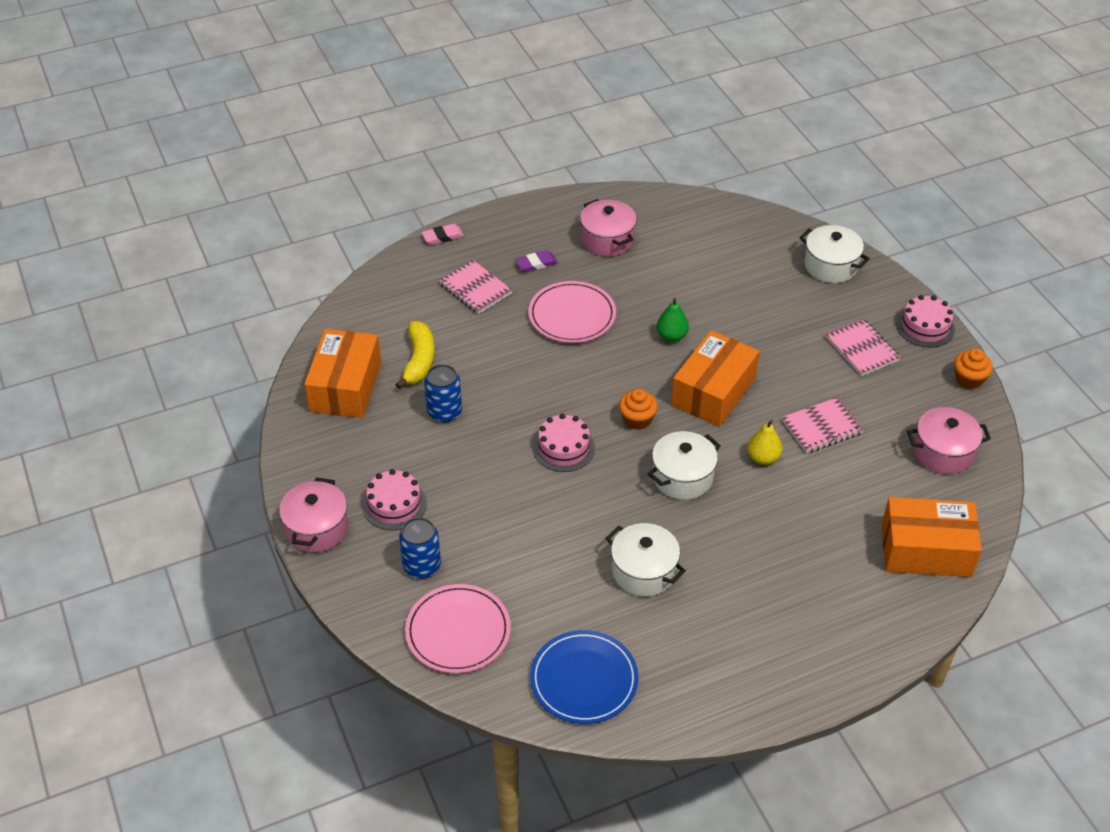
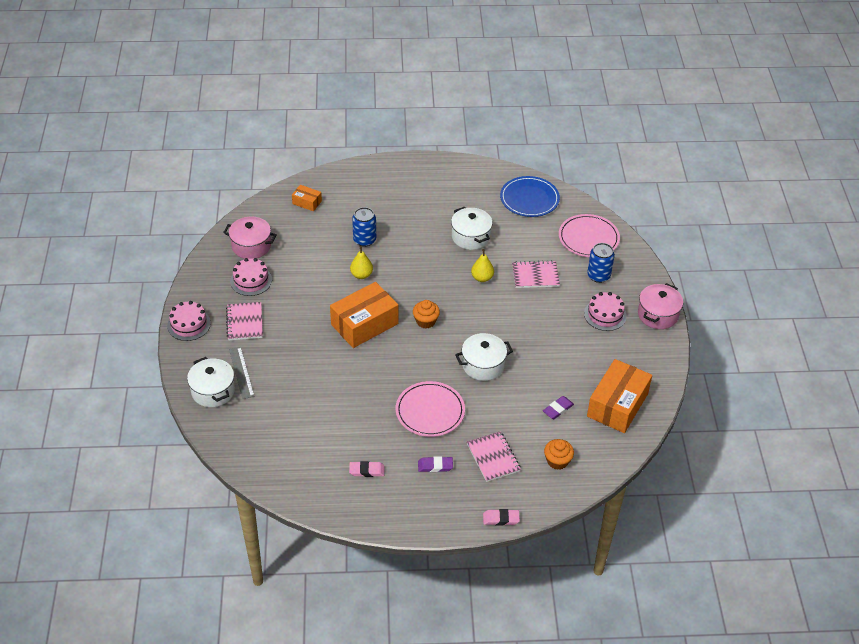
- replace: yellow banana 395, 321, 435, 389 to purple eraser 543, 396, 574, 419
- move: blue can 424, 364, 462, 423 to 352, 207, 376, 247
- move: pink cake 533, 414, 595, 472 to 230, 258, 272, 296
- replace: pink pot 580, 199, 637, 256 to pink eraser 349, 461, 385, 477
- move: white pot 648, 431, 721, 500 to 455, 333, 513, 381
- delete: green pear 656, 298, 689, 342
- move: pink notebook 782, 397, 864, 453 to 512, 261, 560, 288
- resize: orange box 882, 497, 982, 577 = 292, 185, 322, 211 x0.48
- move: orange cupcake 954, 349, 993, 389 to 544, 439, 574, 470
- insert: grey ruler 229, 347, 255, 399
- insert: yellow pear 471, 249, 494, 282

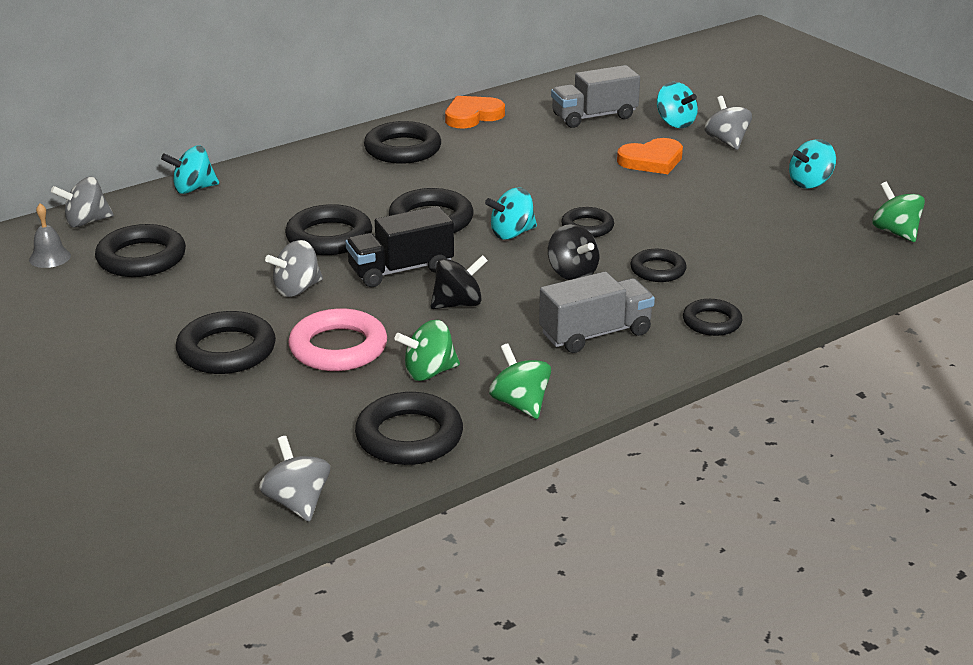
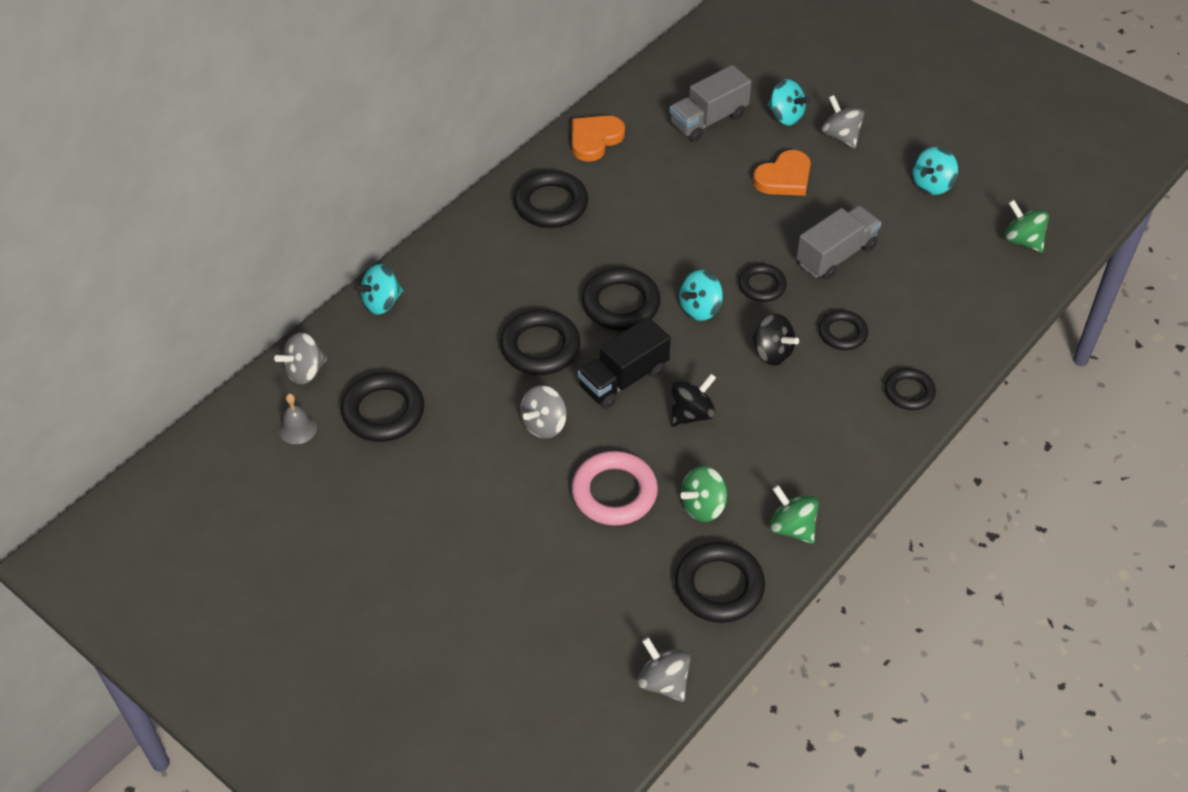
- delete: black ring 176, 311, 276, 374
- move: grey truck 539, 272, 655, 353 to 796, 205, 881, 280

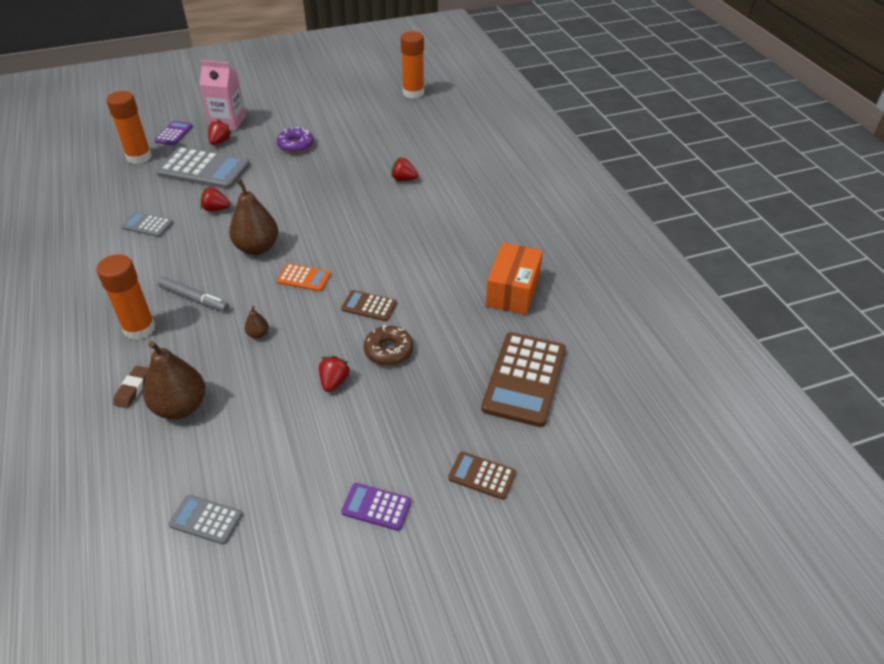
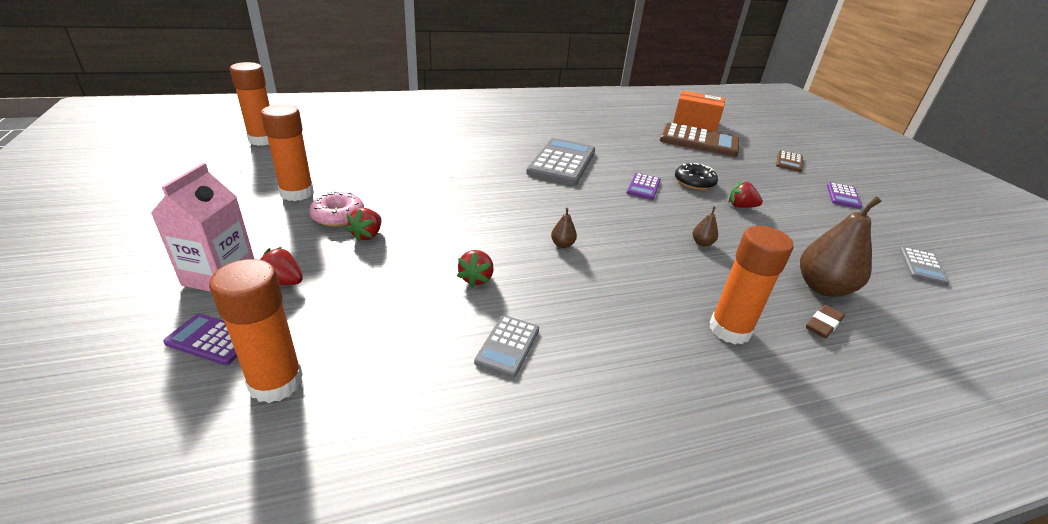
- rotate: brown eraser 113, 366, 148, 408 = 806, 305, 845, 338 60 degrees counterclockwise
- move: grey calculator 156, 147, 250, 189 to 526, 138, 595, 185
- delete: grey marker 158, 277, 229, 312
- resize: brown pear 229, 179, 278, 255 = 551, 208, 577, 248 x0.44
- recolor: purple donut 277, 127, 314, 153 to pink donut 309, 191, 364, 227
- delete: orange calculator 277, 264, 331, 291
- recolor: brown calculator 341, 290, 397, 321 to purple calculator 626, 173, 661, 200
- recolor: brown donut 364, 325, 413, 366 to black donut 675, 163, 718, 190
- move: red strawberry 391, 158, 419, 181 to 346, 208, 381, 242
- move: orange box 486, 243, 543, 315 to 673, 90, 725, 132
- insert: orange glue stick 261, 104, 314, 201

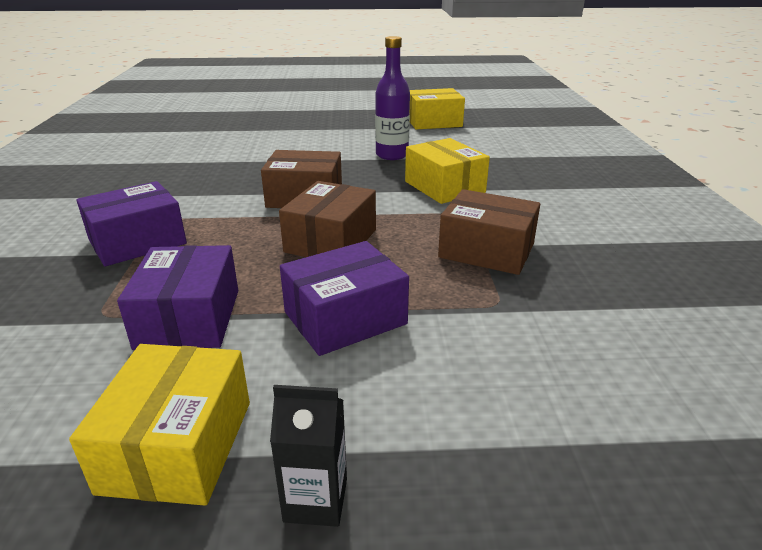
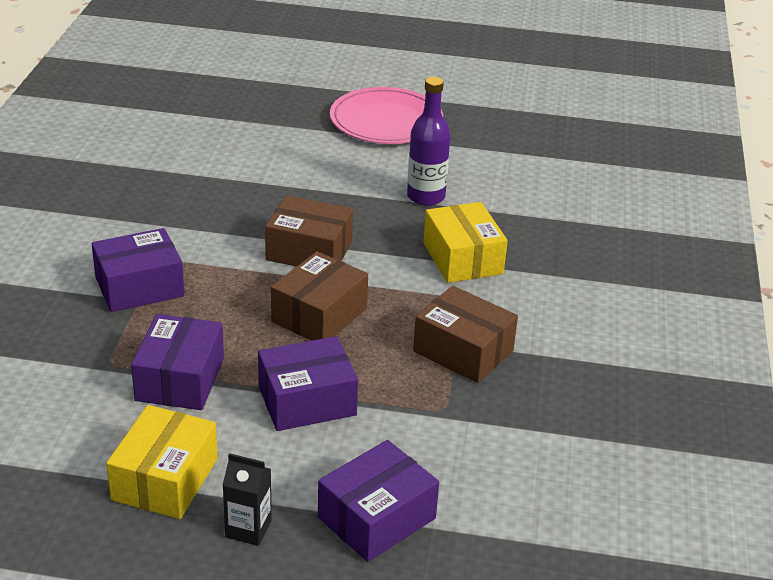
- delete: yellow box 410, 88, 465, 129
- insert: purple box 318, 440, 439, 562
- insert: pink plate 330, 87, 443, 144

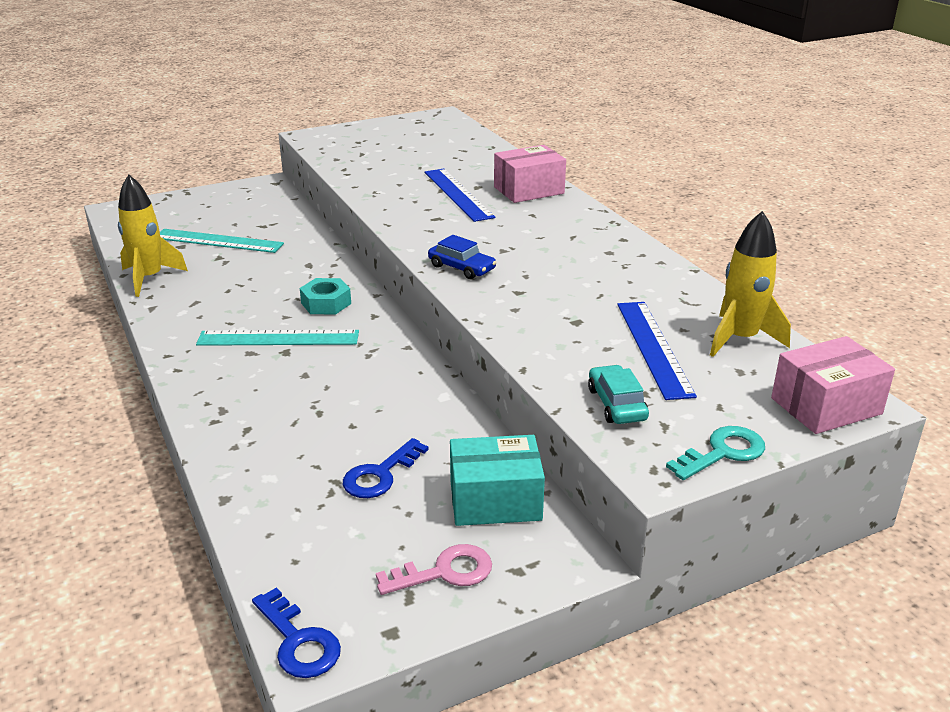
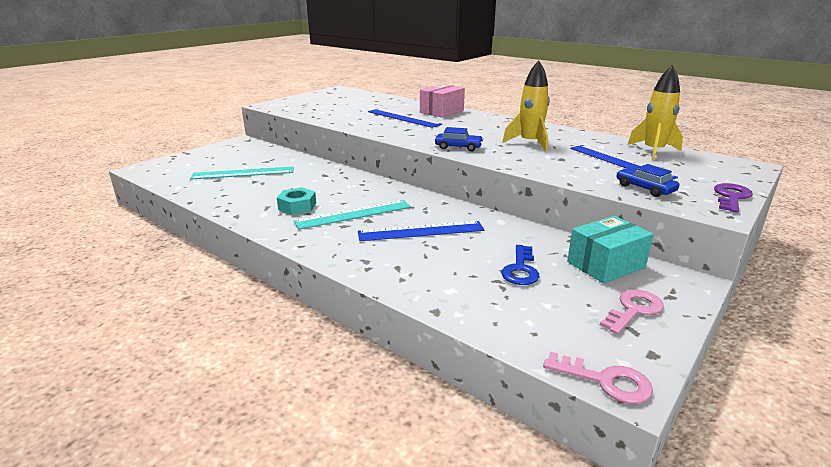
- move: yellow rocket 118, 174, 188, 297 to 502, 60, 550, 152
- recolor: blue key 252, 587, 341, 678 to pink key 543, 351, 653, 404
- move: turquoise nut 300, 278, 351, 314 to 277, 187, 316, 215
- recolor: turquoise car 588, 365, 649, 424 to blue car 617, 164, 679, 197
- recolor: turquoise key 666, 426, 765, 480 to purple key 714, 183, 753, 213
- delete: pink box 771, 336, 895, 434
- insert: blue ruler 358, 221, 485, 241

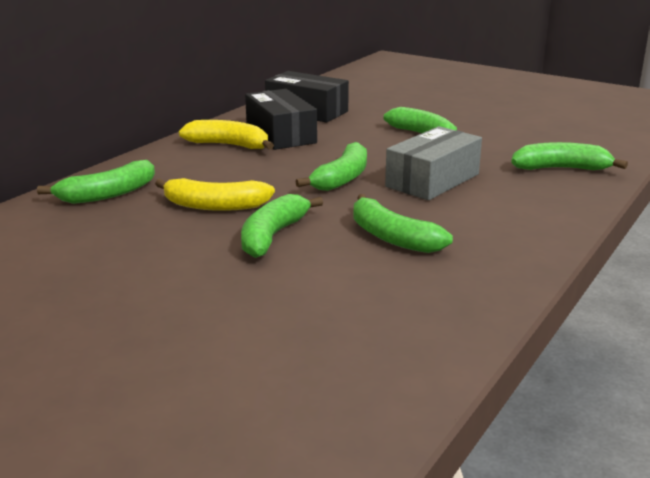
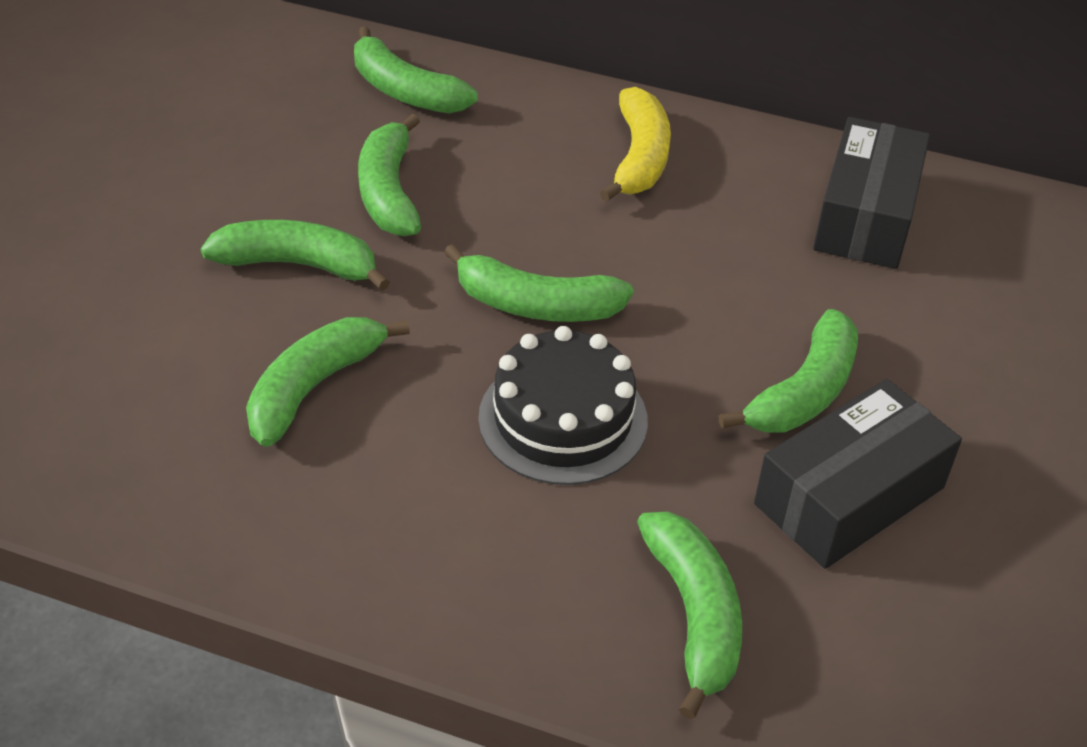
- recolor: yellow banana 155, 178, 275, 211 to green banana 358, 114, 421, 237
- move: black box 245, 89, 317, 150 to 754, 379, 962, 569
- replace: grey box 385, 126, 482, 200 to black cake 478, 326, 648, 485

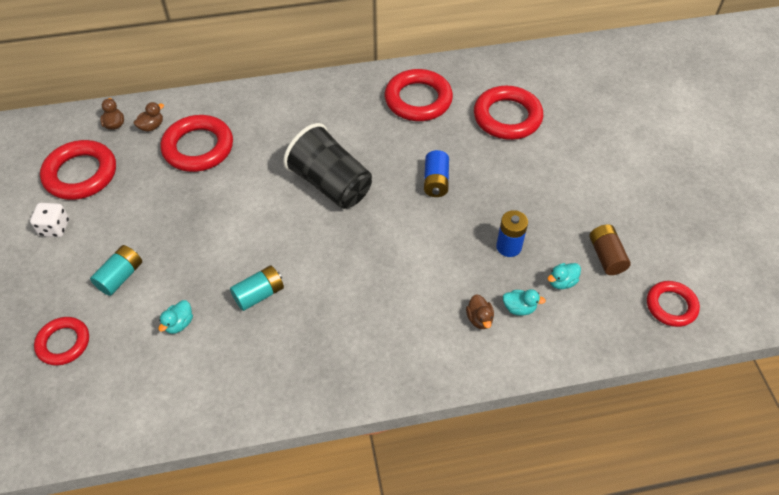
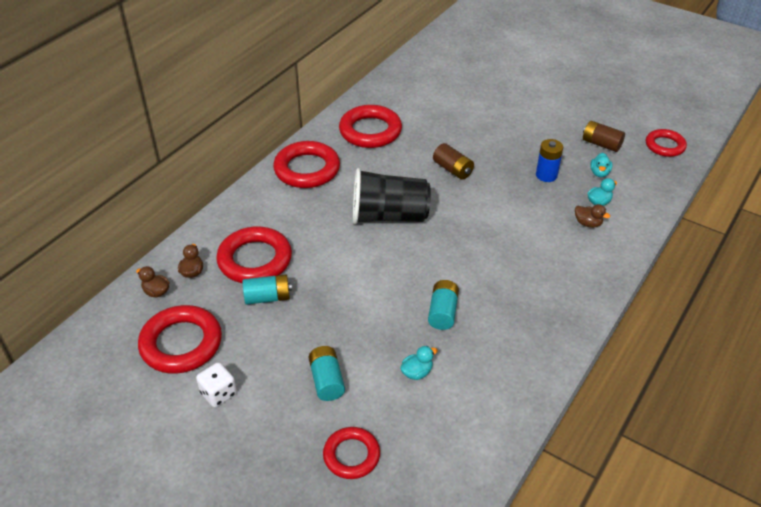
- rotate: turquoise duck 158, 300, 193, 334 = 400, 346, 438, 380 105 degrees counterclockwise
- recolor: blue battery 424, 150, 449, 197 to brown battery 433, 143, 474, 180
- move: red ring 474, 86, 543, 140 to 273, 141, 340, 188
- insert: turquoise battery 243, 274, 292, 305

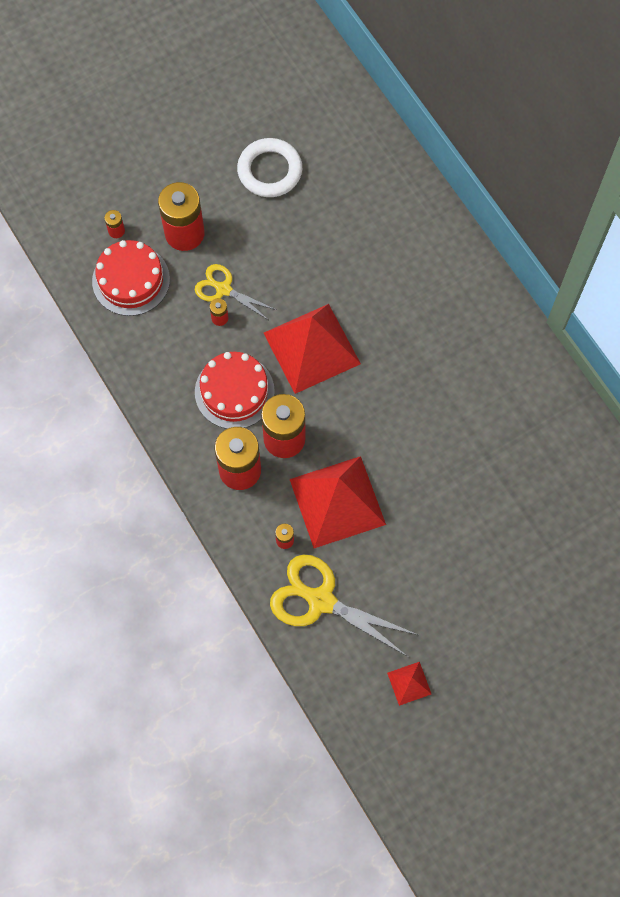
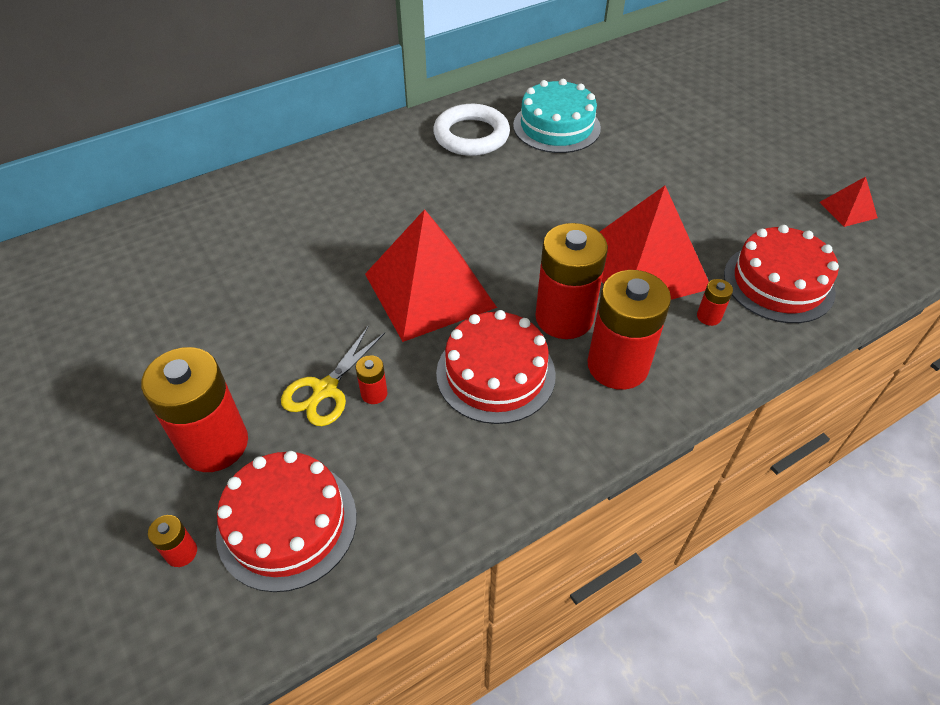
- move: white ring 237, 138, 302, 197 to 433, 104, 510, 156
- replace: yellow scissors 270, 555, 418, 657 to red cake 724, 225, 839, 323
- insert: turquoise cake 513, 79, 601, 153

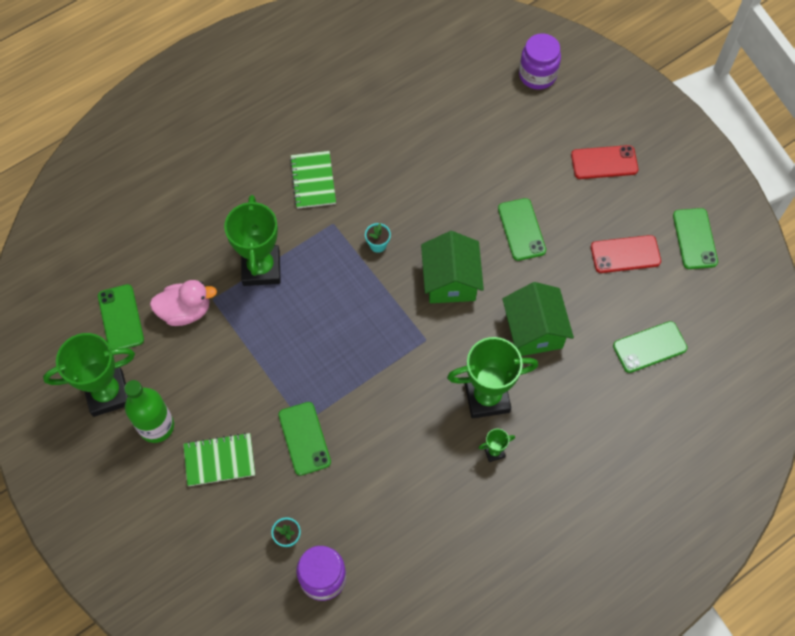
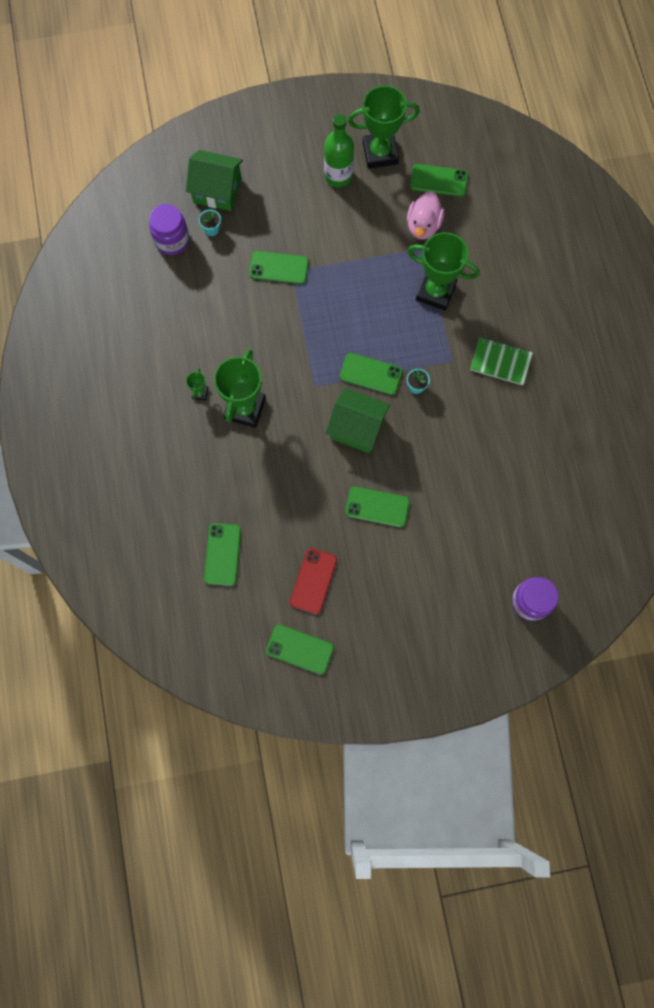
- rotate: green trophy 43, 333, 135, 417 = 348, 85, 420, 169 75 degrees clockwise
- delete: green notebook 183, 433, 255, 486
- move: green house 503, 282, 574, 356 to 186, 150, 243, 211
- delete: red phone 571, 145, 638, 179
- insert: green phone 340, 353, 403, 395

